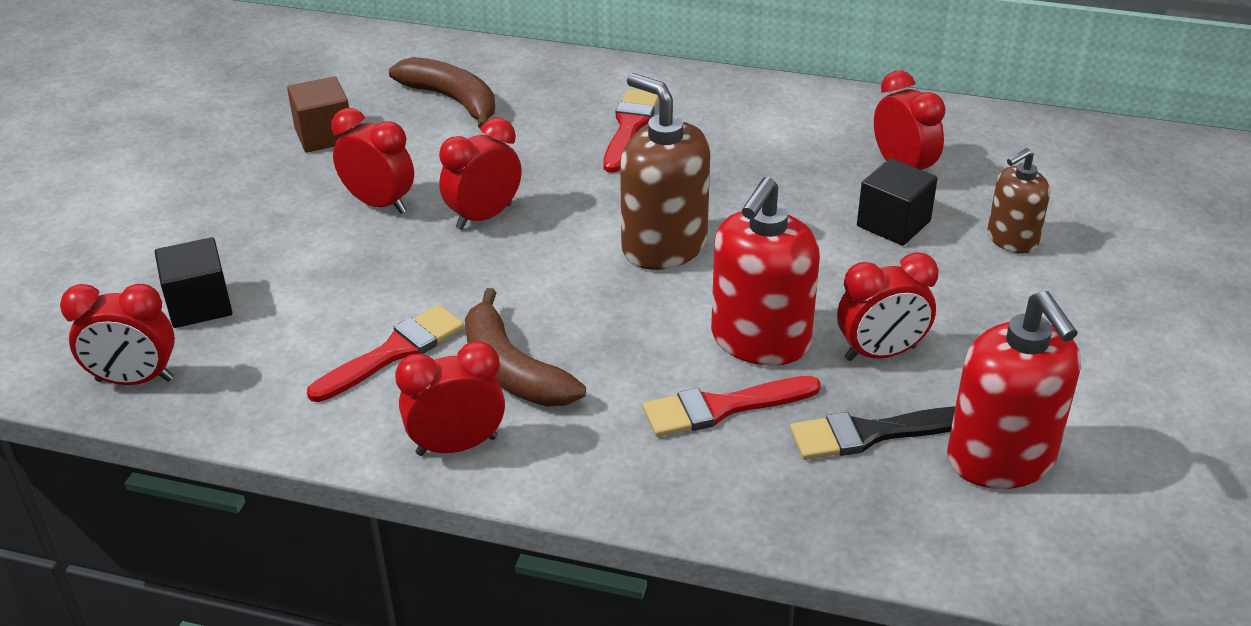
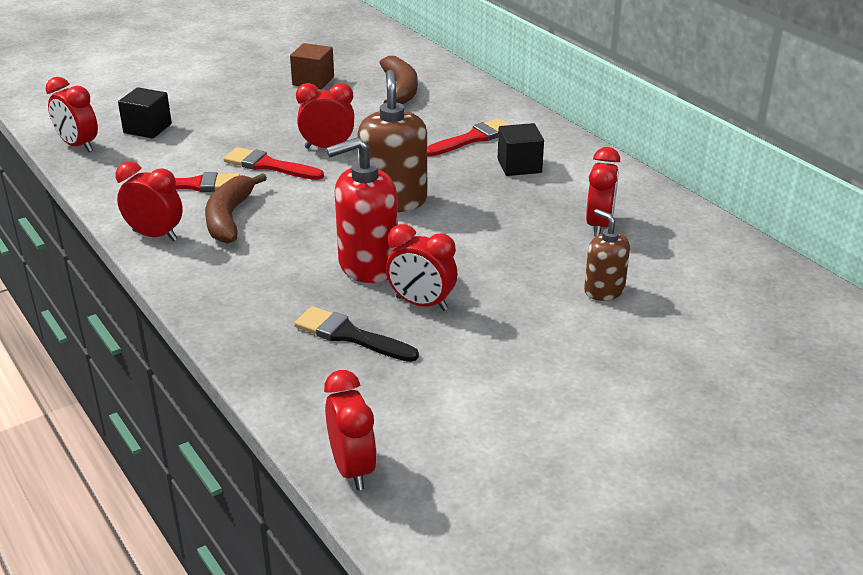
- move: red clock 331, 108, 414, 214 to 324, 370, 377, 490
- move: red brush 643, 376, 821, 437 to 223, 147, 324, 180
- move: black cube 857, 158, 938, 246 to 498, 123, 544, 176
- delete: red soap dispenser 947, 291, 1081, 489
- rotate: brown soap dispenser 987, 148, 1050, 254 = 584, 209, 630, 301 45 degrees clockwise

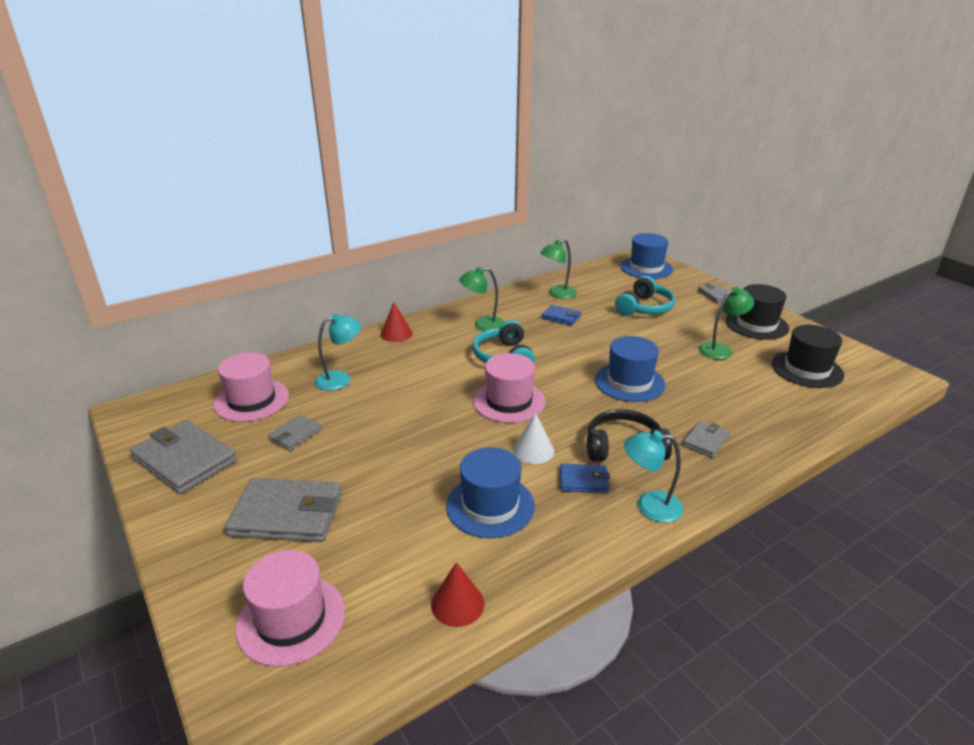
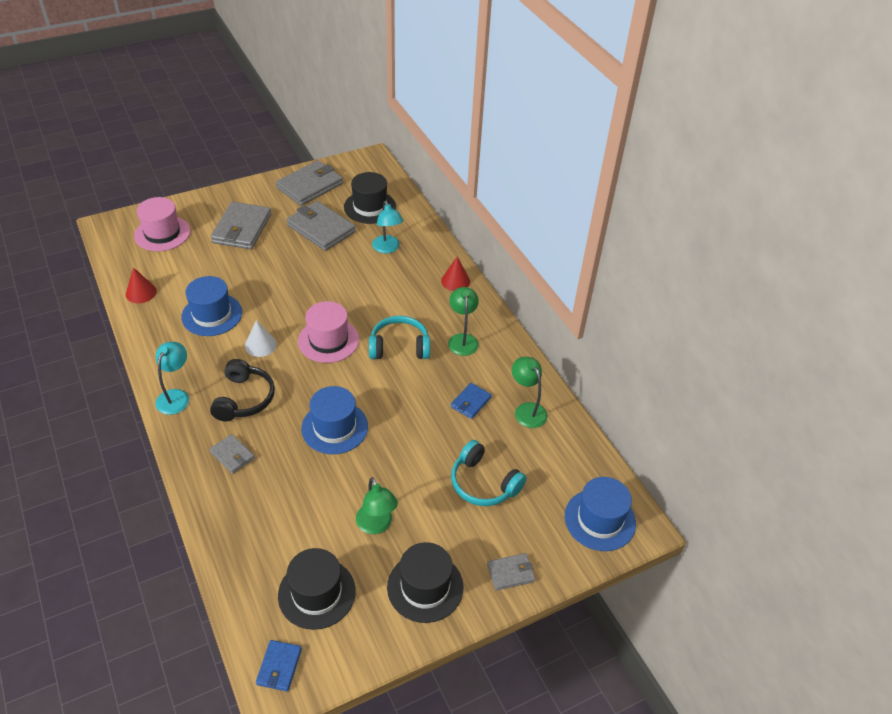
- recolor: pink hat 214, 352, 289, 422 to black hat 344, 172, 396, 224
- resize: grey wallet 268, 414, 322, 451 = 286, 201, 356, 251 x1.93
- move: blue wallet 560, 464, 610, 493 to 256, 640, 302, 692

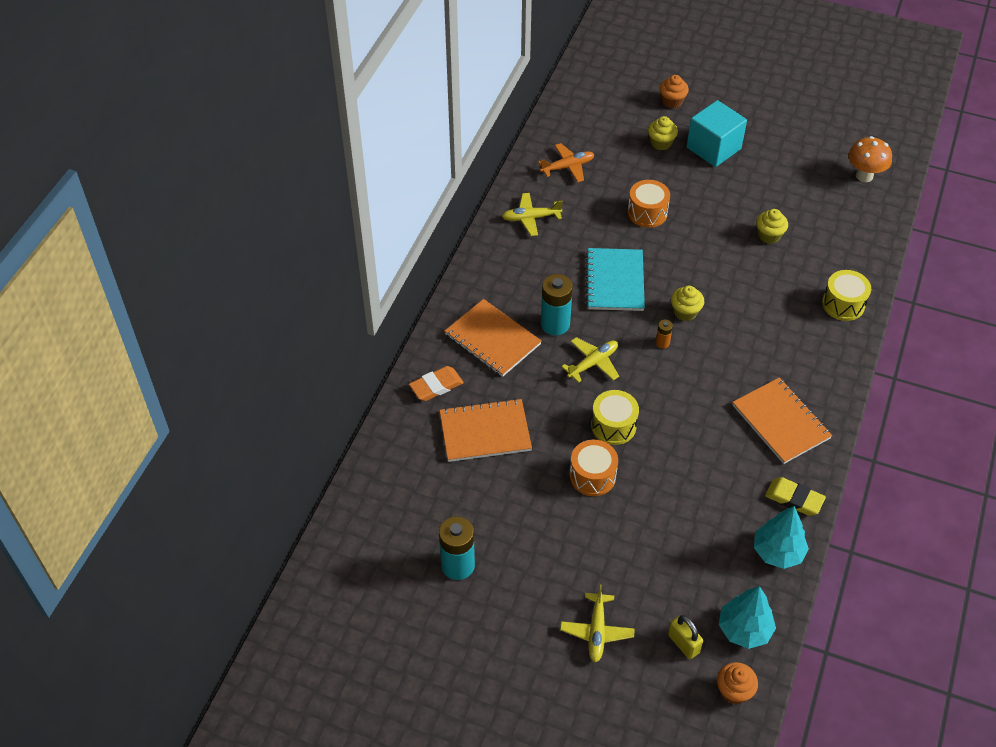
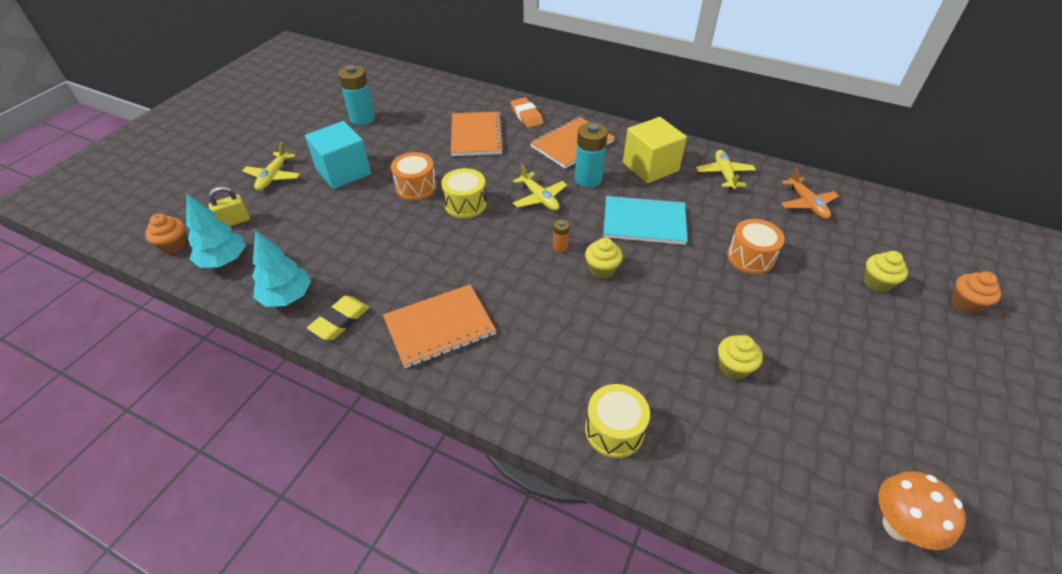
- rotate: yellow plane 560, 584, 635, 662 = 242, 142, 300, 191 90 degrees counterclockwise
- move: turquoise cube 686, 100, 747, 167 to 305, 121, 371, 189
- insert: yellow cube 623, 117, 687, 183

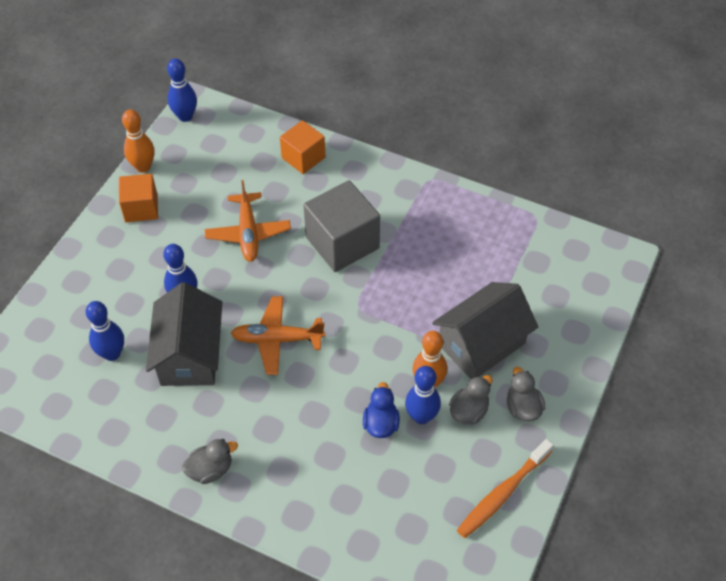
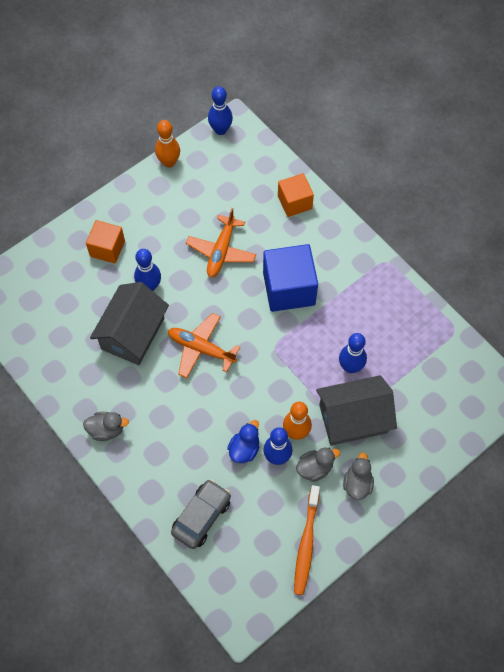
- move: blue bowling pin 86, 301, 124, 361 to 339, 333, 367, 373
- move: orange cube 119, 174, 158, 222 to 86, 220, 125, 264
- recolor: grey cube 303, 180, 380, 272 to blue cube 263, 244, 318, 312
- rotate: orange toothbrush 457, 439, 554, 538 = 294, 485, 320, 595 60 degrees counterclockwise
- insert: grey car 171, 479, 231, 549

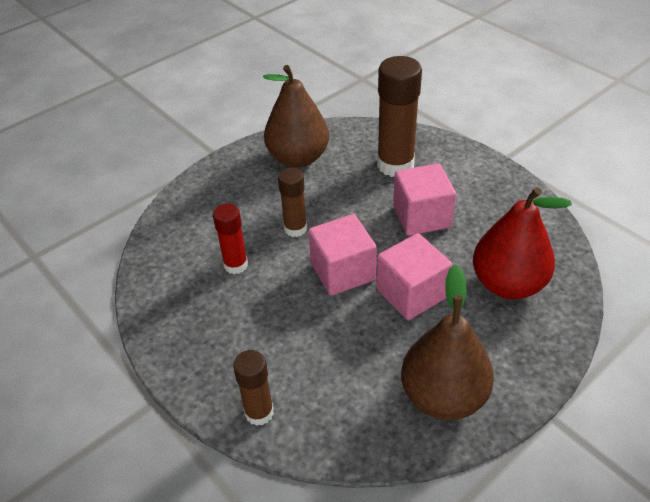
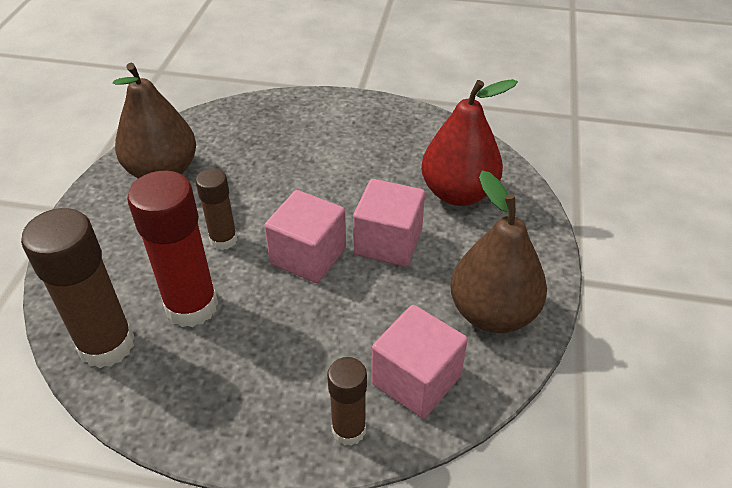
- resize: red glue stick 213, 203, 248, 274 = 127, 171, 218, 327 x1.75
- move: brown glue stick 377, 56, 422, 177 to 21, 208, 134, 368
- move: pink cube 393, 163, 456, 236 to 371, 305, 468, 419

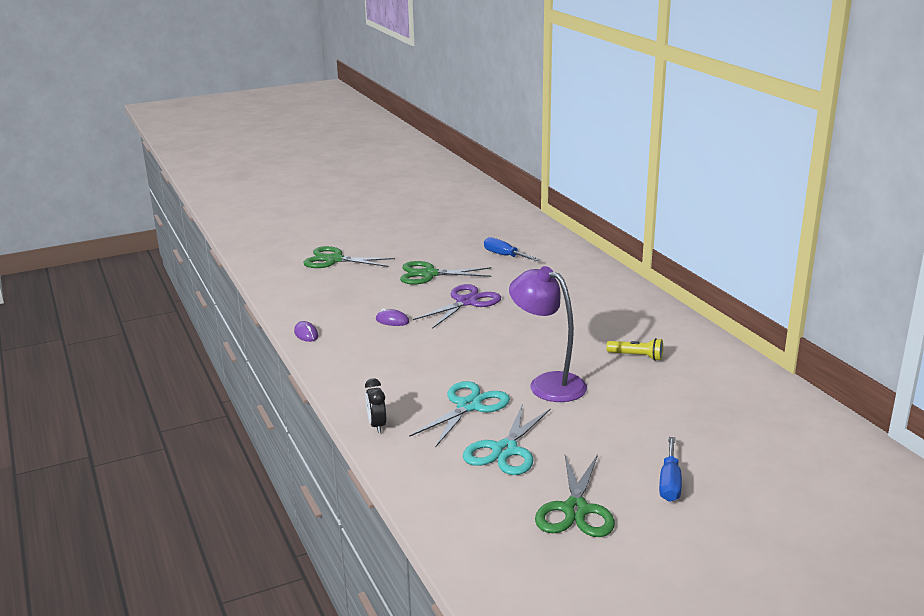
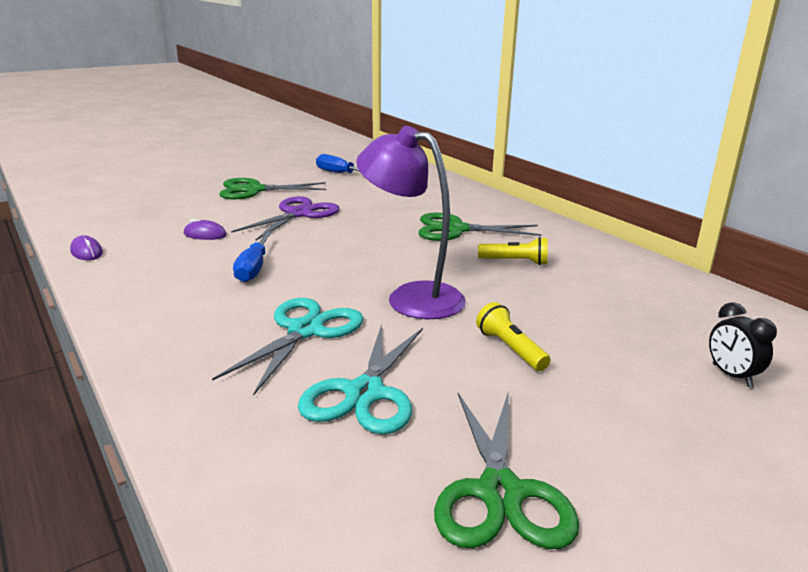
- move: green scissors 303, 246, 395, 268 to 418, 213, 542, 241
- move: black clock 365, 378, 386, 433 to 709, 303, 777, 387
- move: blue screwdriver 659, 437, 682, 502 to 233, 232, 272, 282
- insert: yellow flashlight 476, 302, 551, 371

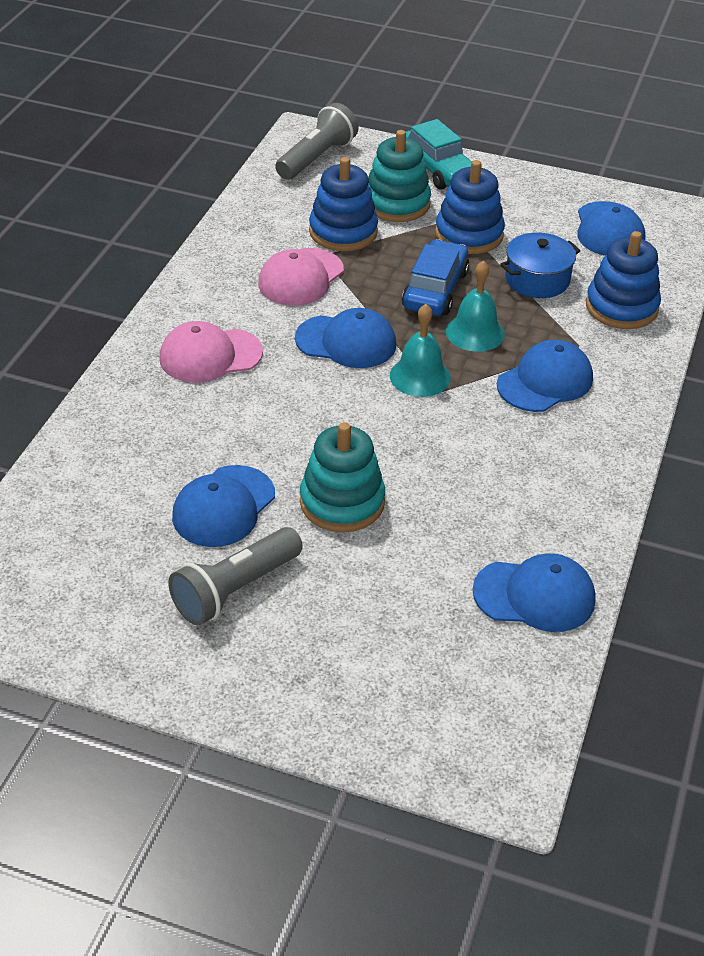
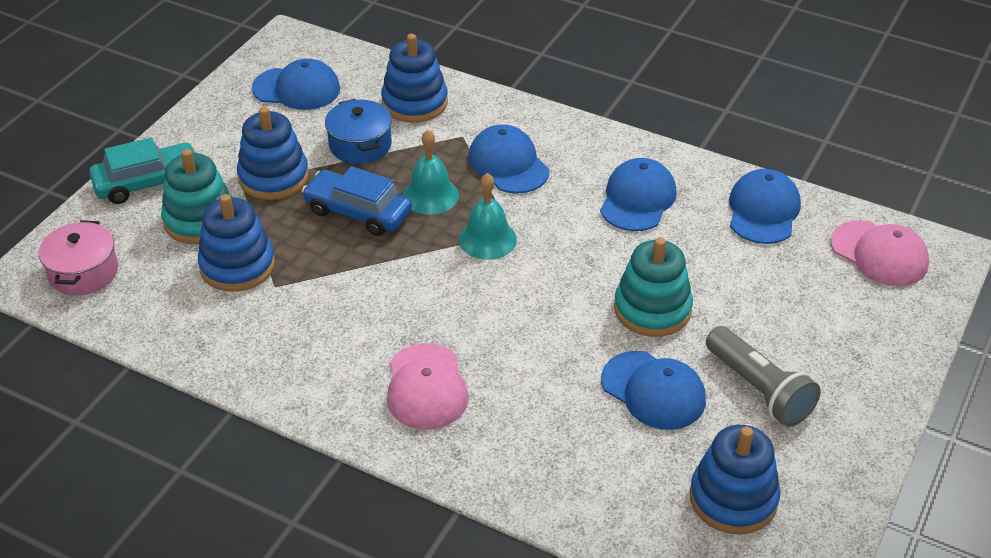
- move: pink cap 258, 248, 344, 306 to 830, 220, 929, 286
- replace: grey flashlight 275, 103, 358, 180 to pink pot 39, 220, 118, 296
- move: blue cap 295, 308, 396, 368 to 600, 158, 677, 231
- insert: blue stacking toy 690, 425, 780, 534

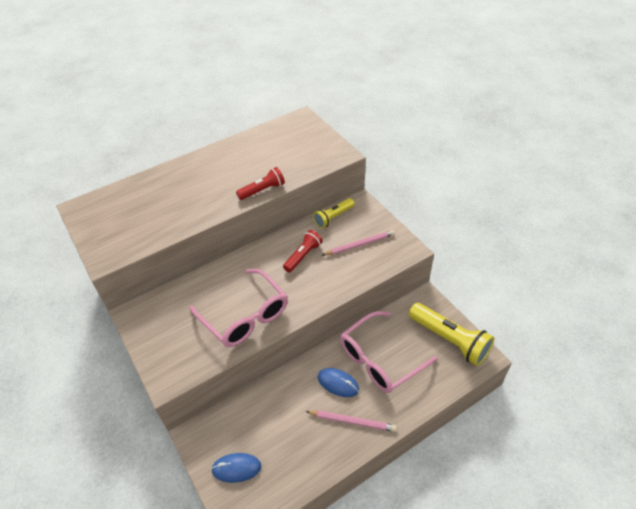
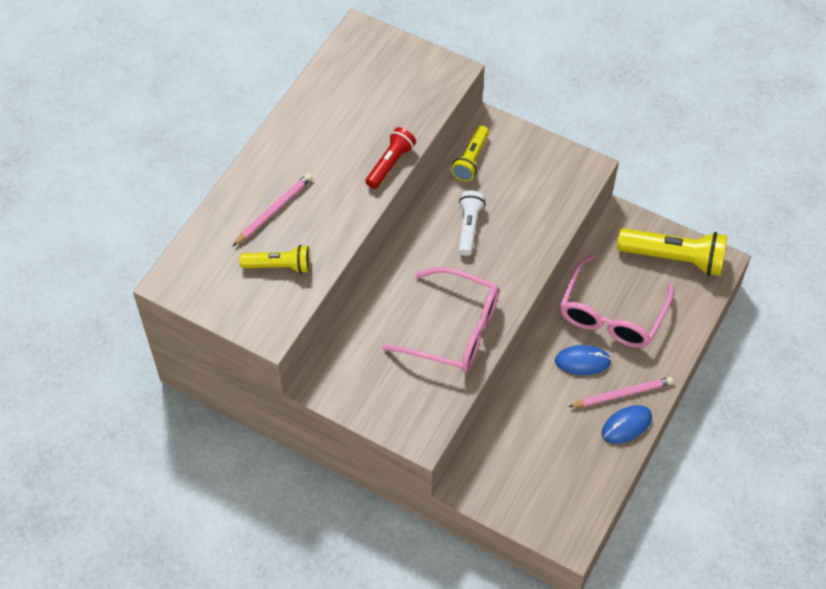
- move: blue mouse 211, 453, 261, 483 to 602, 405, 652, 444
- recolor: red flashlight 283, 230, 323, 272 to white flashlight 458, 191, 486, 256
- move: pink pencil 323, 230, 395, 255 to 233, 173, 313, 246
- insert: yellow flashlight 239, 245, 311, 274

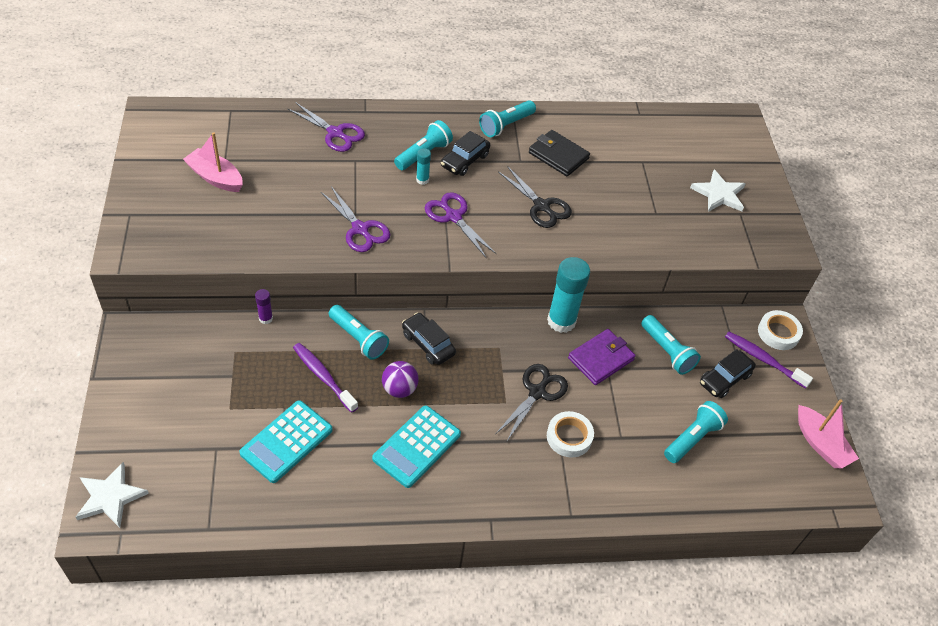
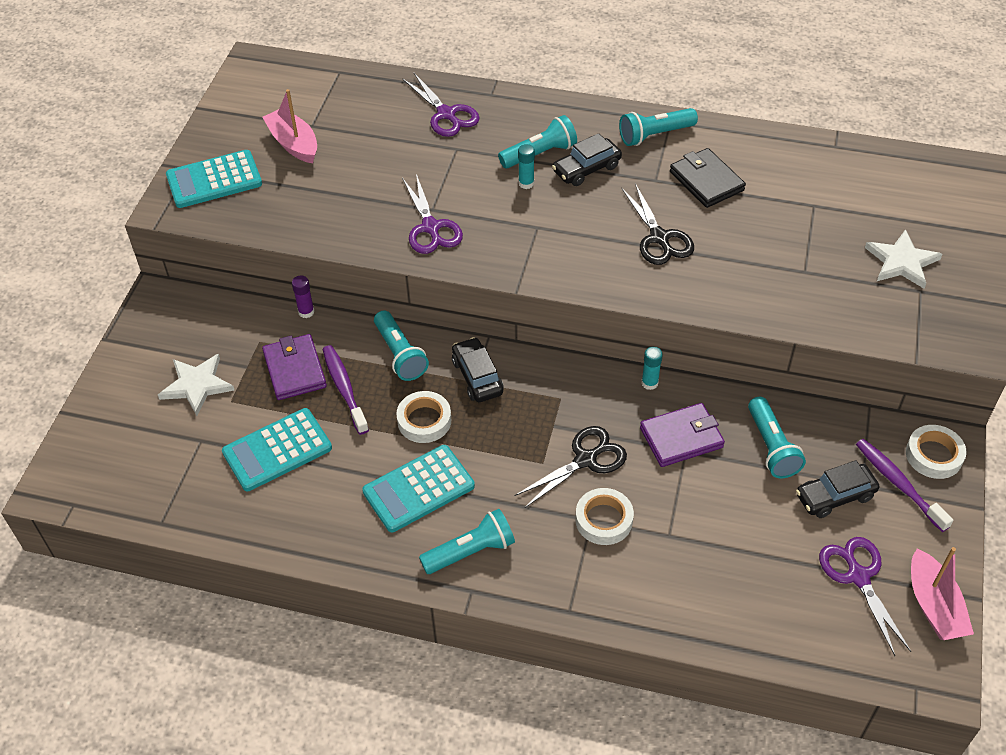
- move: white star 76, 462, 149, 528 to 158, 354, 235, 416
- replace: purple ball 382, 361, 419, 398 to white tape 396, 391, 451, 443
- move: purple scissors 425, 192, 497, 258 to 819, 537, 911, 656
- resize: turquoise glue stick 547, 257, 590, 333 = 641, 347, 663, 390 x0.46
- move: turquoise flashlight 664, 401, 728, 463 to 419, 509, 515, 574
- insert: turquoise calculator 166, 150, 262, 208
- insert: purple wallet 262, 334, 327, 400

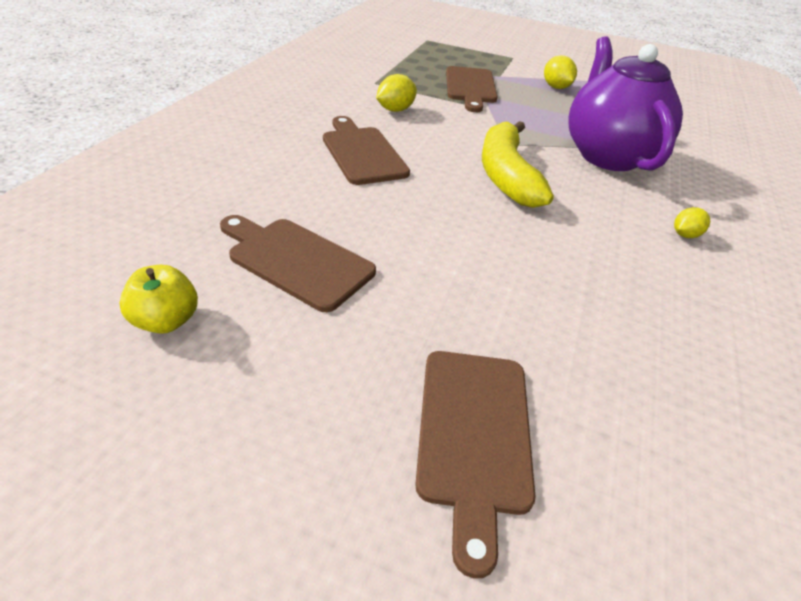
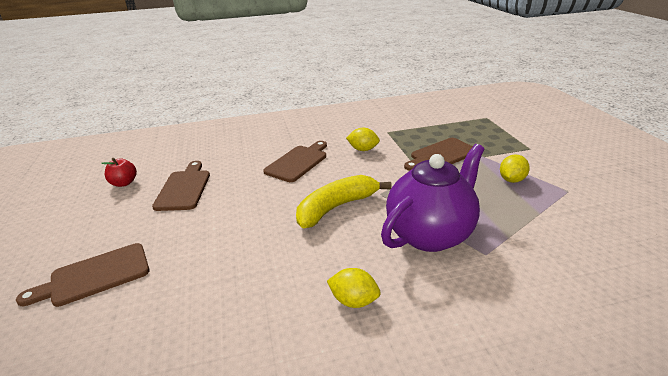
- recolor: yellow apple 119, 265, 198, 334 to red apple 101, 158, 137, 187
- resize: yellow lemon 674, 207, 710, 238 = 327, 268, 380, 308 x1.50

